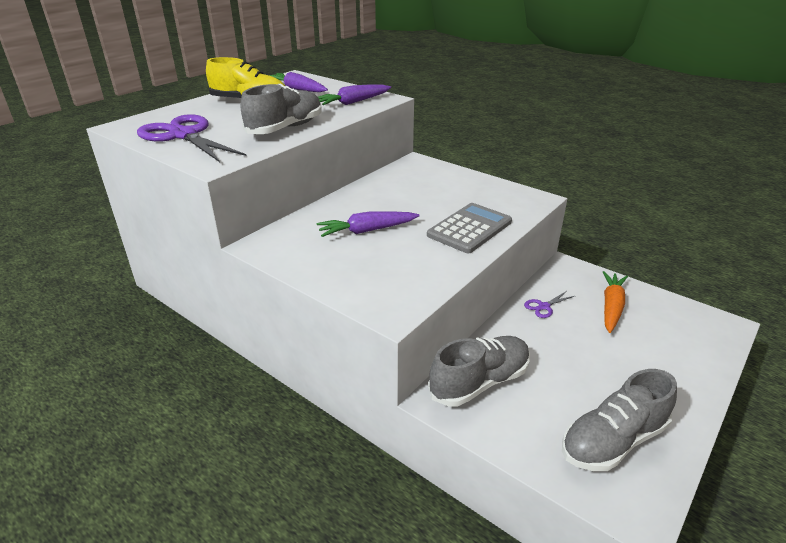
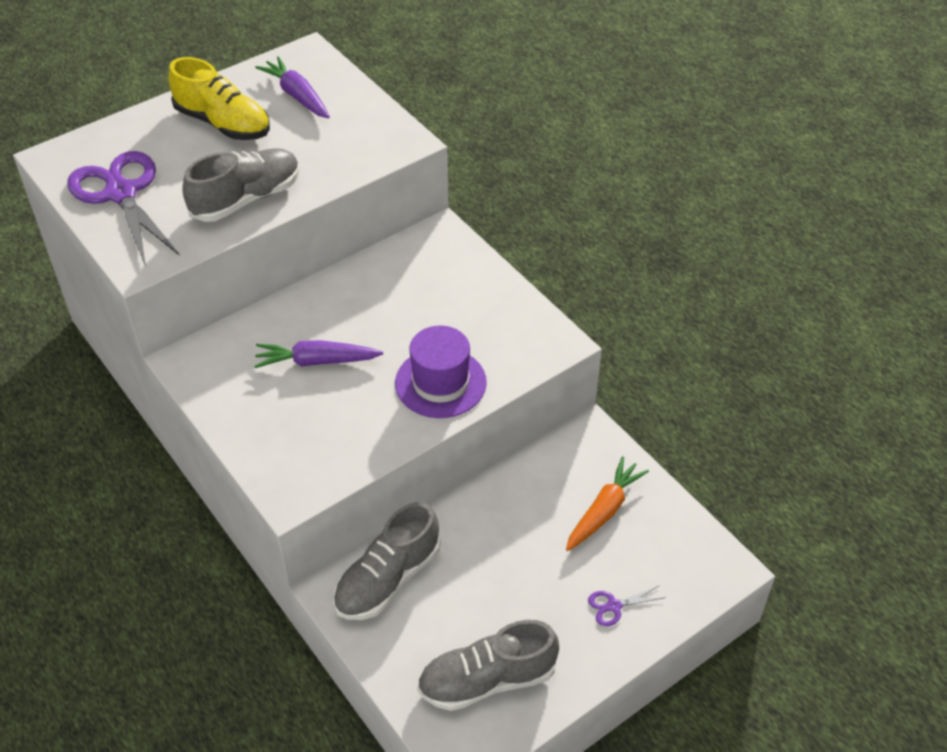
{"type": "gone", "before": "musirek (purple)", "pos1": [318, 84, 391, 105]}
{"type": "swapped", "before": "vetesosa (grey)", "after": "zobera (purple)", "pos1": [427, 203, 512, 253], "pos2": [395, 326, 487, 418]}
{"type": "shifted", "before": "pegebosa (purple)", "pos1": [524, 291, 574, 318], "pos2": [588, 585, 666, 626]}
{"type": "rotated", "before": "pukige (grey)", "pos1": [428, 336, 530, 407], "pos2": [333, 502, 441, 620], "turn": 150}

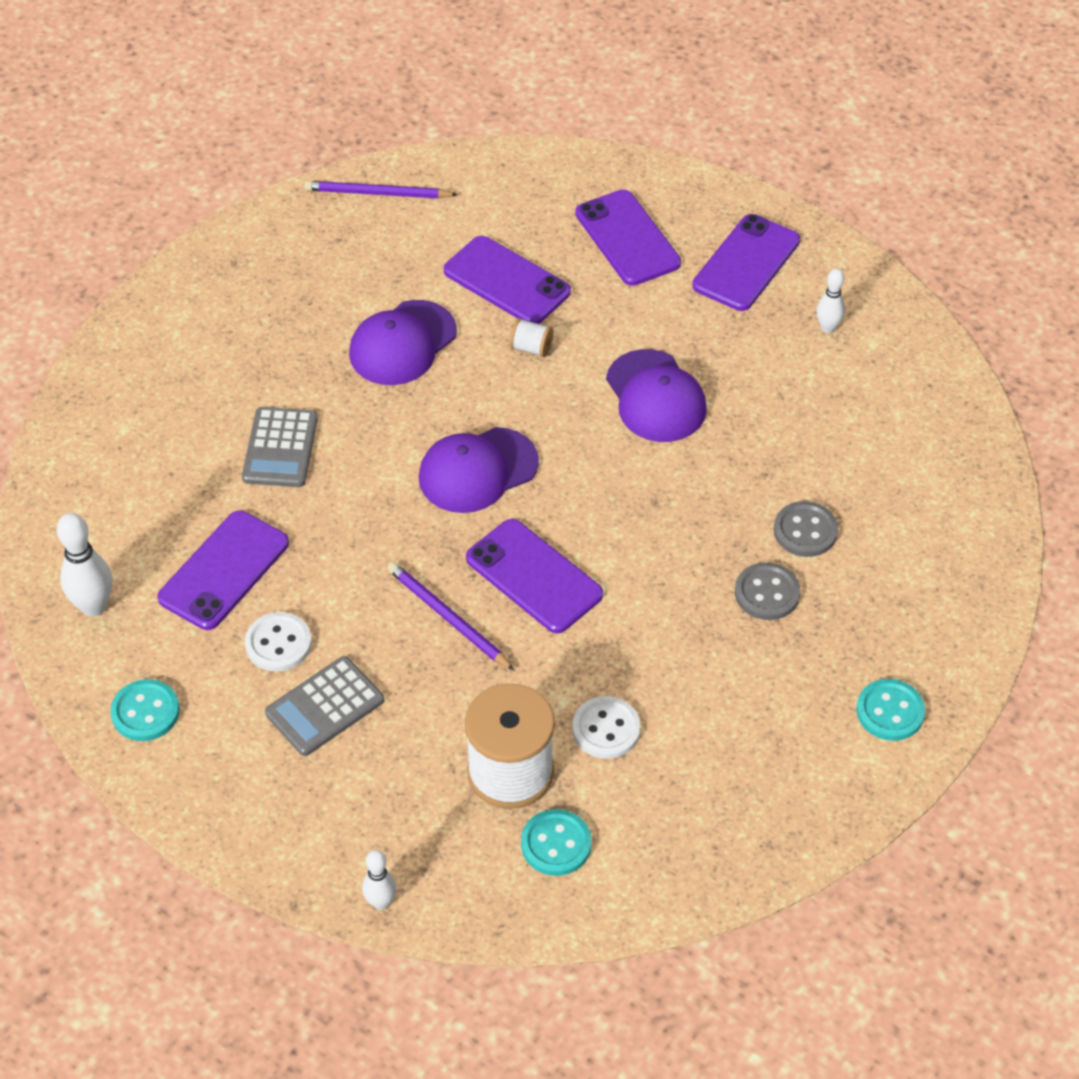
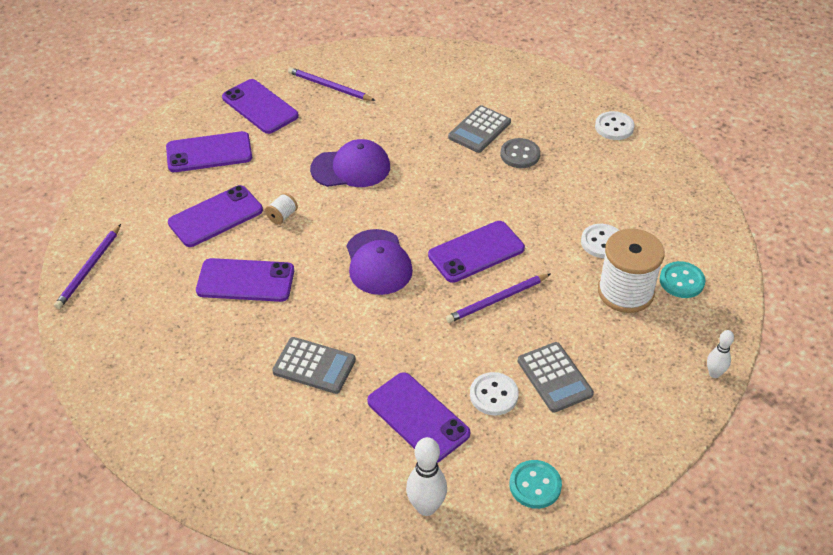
{"type": "swapped", "before": "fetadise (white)", "after": "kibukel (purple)", "pos1": [816, 269, 845, 333], "pos2": [288, 67, 376, 101]}
{"type": "swapped", "before": "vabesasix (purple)", "after": "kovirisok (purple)", "pos1": [349, 300, 457, 385], "pos2": [196, 258, 294, 302]}
{"type": "swapped", "before": "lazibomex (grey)", "after": "vetesosa (grey)", "pos1": [774, 501, 838, 557], "pos2": [448, 105, 511, 153]}
{"type": "repainted", "before": "lazibomex (turquoise)", "after": "lazibomex (white)", "pos1": [856, 679, 925, 741], "pos2": [595, 111, 635, 140]}

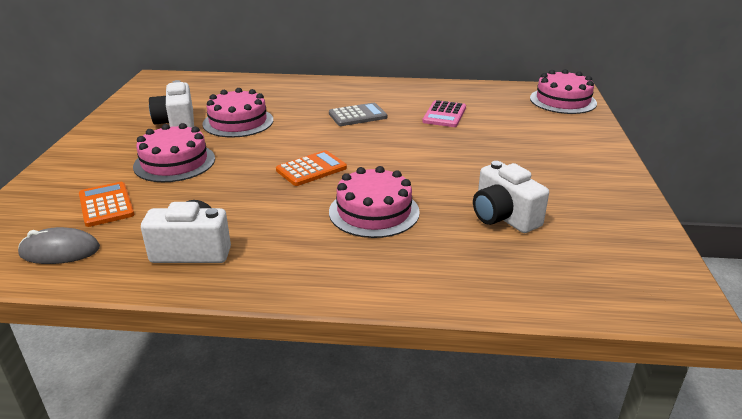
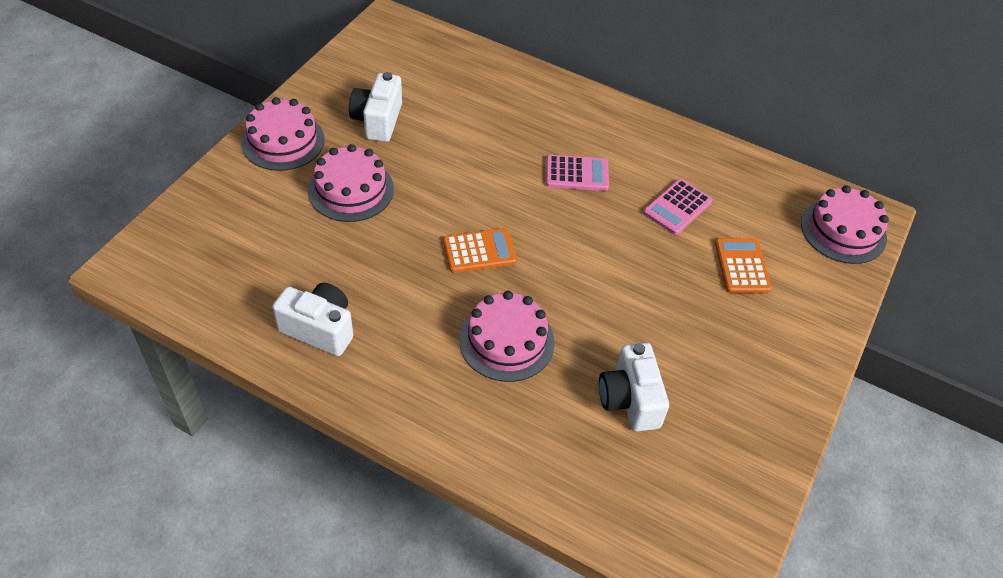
{"type": "shifted", "before": "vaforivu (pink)", "pos1": [202, 88, 273, 137], "pos2": [241, 97, 325, 171]}
{"type": "repainted", "before": "vetesosa (grey)", "after": "vetesosa (pink)", "pos1": [329, 103, 387, 126], "pos2": [546, 155, 609, 191]}
{"type": "shifted", "before": "vetesosa (orange)", "pos1": [79, 182, 134, 227], "pos2": [715, 238, 771, 293]}
{"type": "gone", "before": "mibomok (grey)", "pos1": [18, 227, 100, 264]}

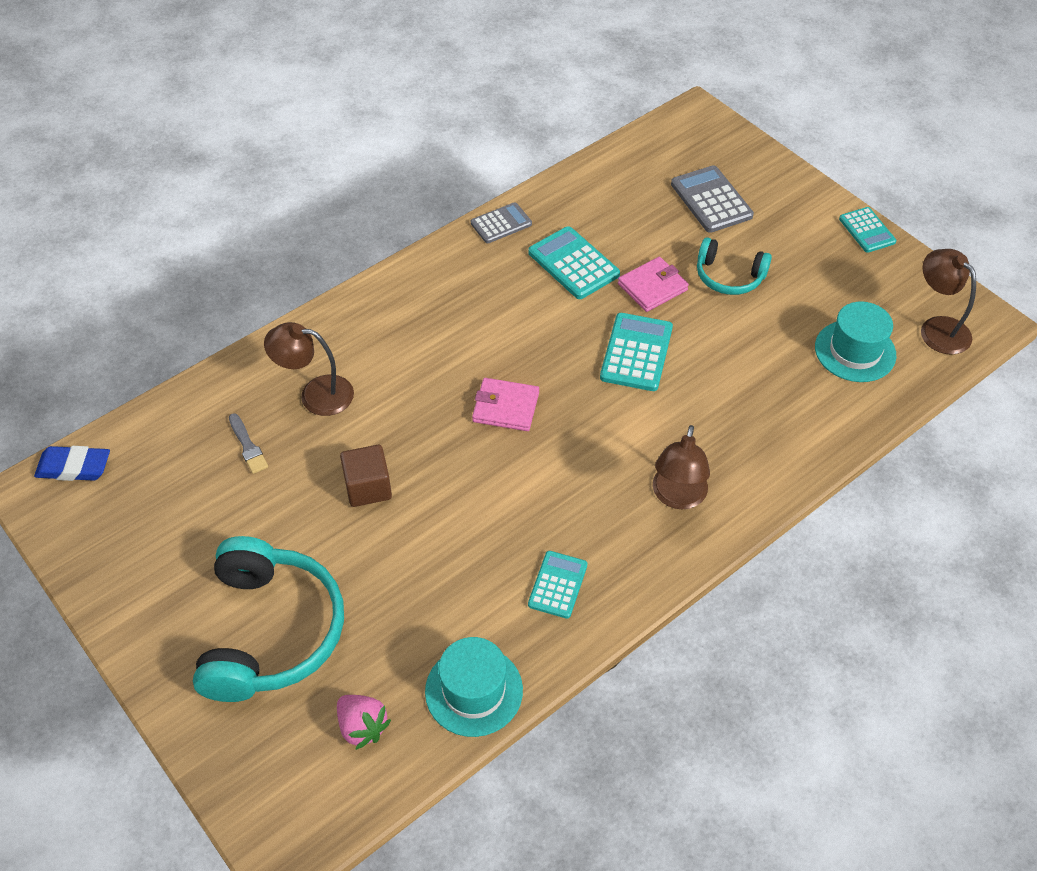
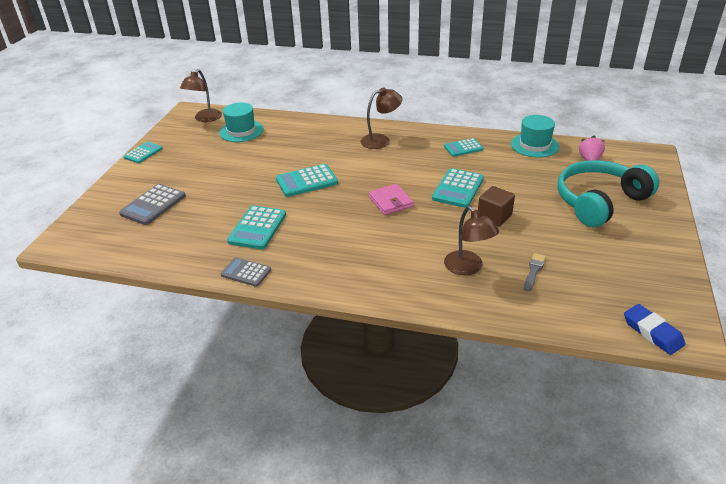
{"type": "gone", "before": "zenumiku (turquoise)", "pos1": [697, 237, 772, 295]}
{"type": "gone", "before": "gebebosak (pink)", "pos1": [618, 257, 689, 312]}
{"type": "new", "after": "vetesosa (turquoise)", "pos2": [432, 168, 484, 208]}

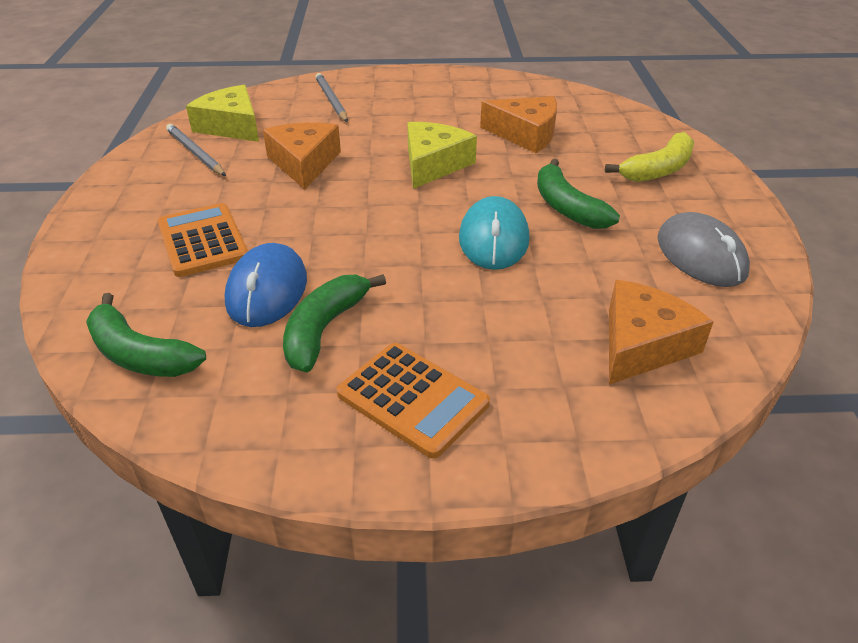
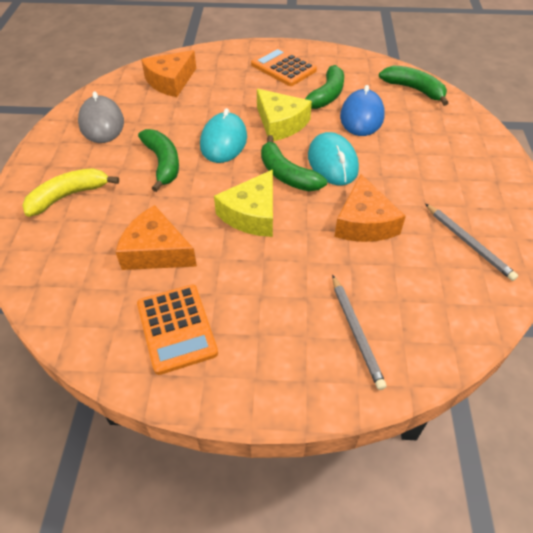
{"type": "shifted", "before": "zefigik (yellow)", "pos1": [186, 85, 259, 142], "pos2": [257, 89, 312, 141]}
{"type": "shifted", "before": "vetesosa (orange)", "pos1": [158, 203, 248, 277], "pos2": [137, 284, 218, 375]}
{"type": "new", "after": "mibomok (turquoise)", "pos2": [308, 132, 359, 186]}
{"type": "new", "after": "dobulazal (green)", "pos2": [261, 135, 327, 191]}

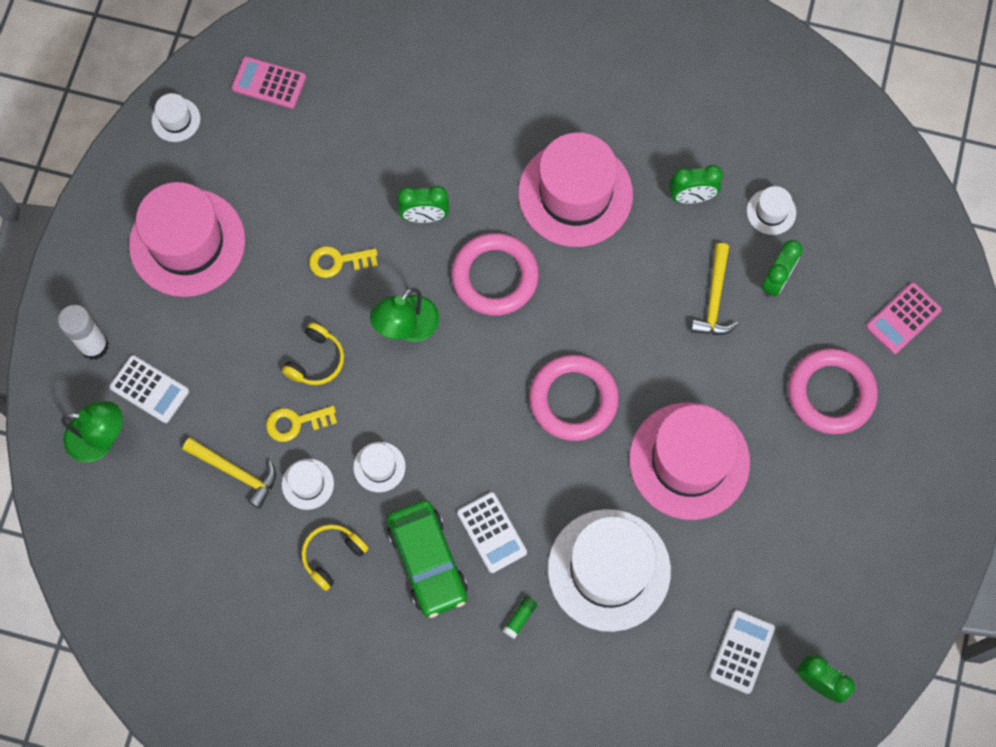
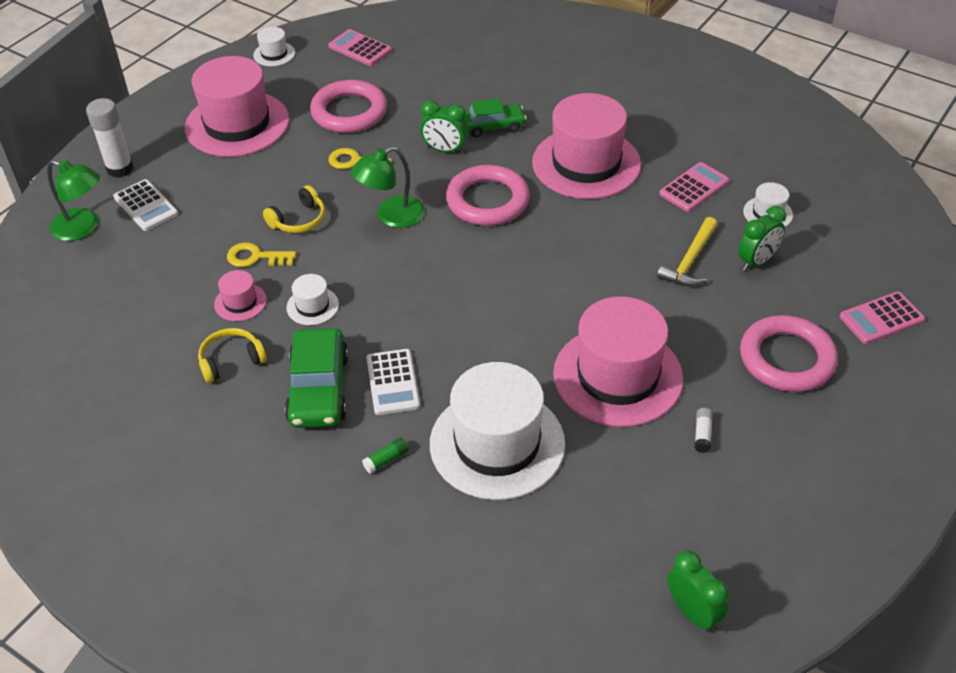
{"type": "swapped", "before": "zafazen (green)", "after": "vetesosa (pink)", "pos1": [669, 165, 723, 204], "pos2": [659, 162, 729, 212]}
{"type": "shifted", "before": "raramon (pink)", "pos1": [529, 355, 619, 441], "pos2": [310, 80, 387, 133]}
{"type": "gone", "before": "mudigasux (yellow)", "pos1": [183, 438, 276, 509]}
{"type": "repainted", "before": "zobera (white)", "after": "zobera (pink)", "pos1": [282, 459, 334, 510], "pos2": [214, 270, 267, 321]}
{"type": "gone", "before": "vetesosa (white)", "pos1": [710, 610, 775, 694]}
{"type": "new", "after": "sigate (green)", "pos2": [465, 98, 527, 137]}
{"type": "new", "after": "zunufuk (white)", "pos2": [694, 408, 713, 453]}

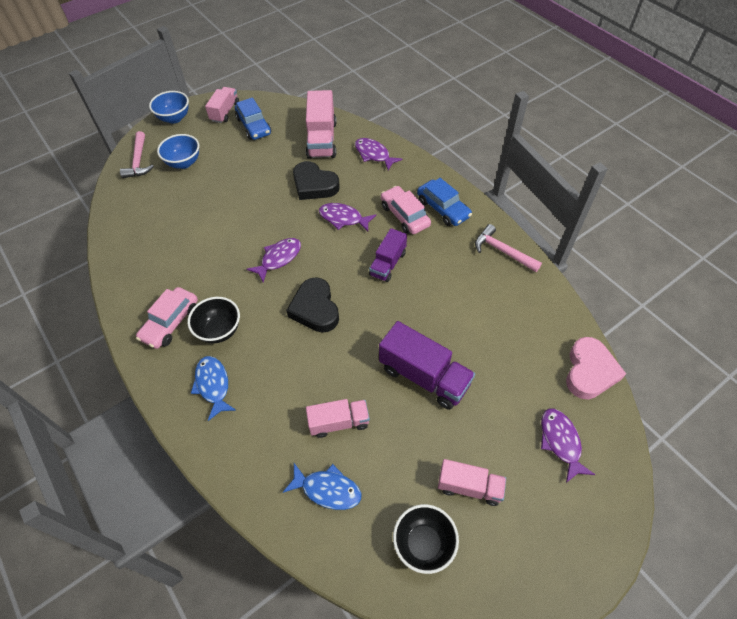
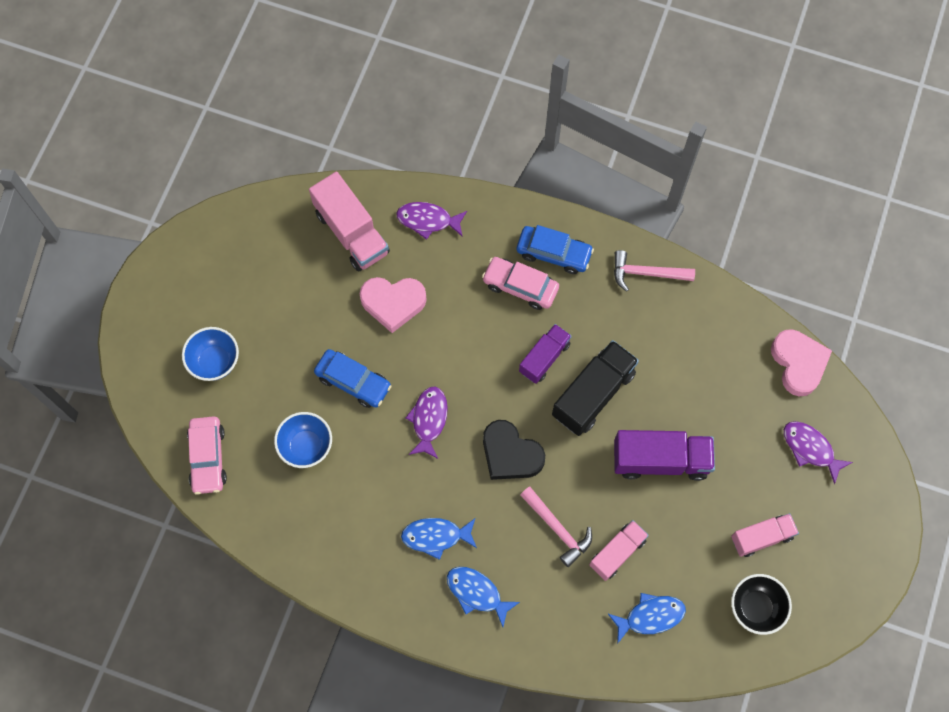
{"type": "gone", "before": "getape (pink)", "pos1": [205, 87, 239, 123]}
{"type": "shifted", "before": "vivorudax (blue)", "pos1": [149, 91, 189, 124], "pos2": [274, 412, 332, 468]}
{"type": "shifted", "before": "sigate (blue)", "pos1": [235, 98, 271, 140], "pos2": [314, 349, 392, 408]}
{"type": "shifted", "before": "mudigasux (pink)", "pos1": [120, 131, 154, 178], "pos2": [520, 486, 592, 567]}
{"type": "repainted", "before": "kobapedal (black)", "after": "kobapedal (pink)", "pos1": [293, 161, 340, 200], "pos2": [360, 277, 427, 333]}
{"type": "gone", "before": "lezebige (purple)", "pos1": [319, 203, 376, 232]}
{"type": "rotated", "before": "getape (purple)", "pos1": [369, 228, 407, 282], "pos2": [519, 324, 572, 384], "turn": -135}
{"type": "shifted", "before": "sigate (pink)", "pos1": [136, 287, 198, 349], "pos2": [187, 416, 227, 495]}
{"type": "swapped", "before": "vivorudax (black)", "after": "lezebige (blue)", "pos1": [187, 297, 240, 343], "pos2": [401, 518, 477, 560]}
{"type": "new", "after": "getape (black)", "pos2": [552, 340, 639, 436]}

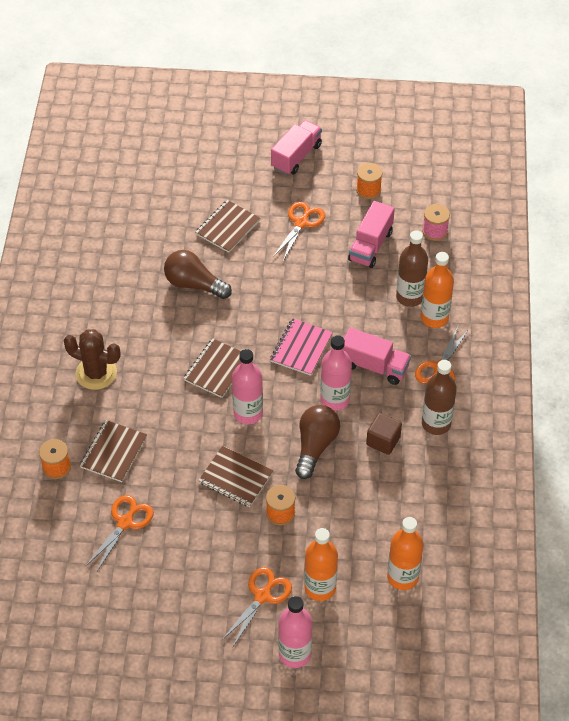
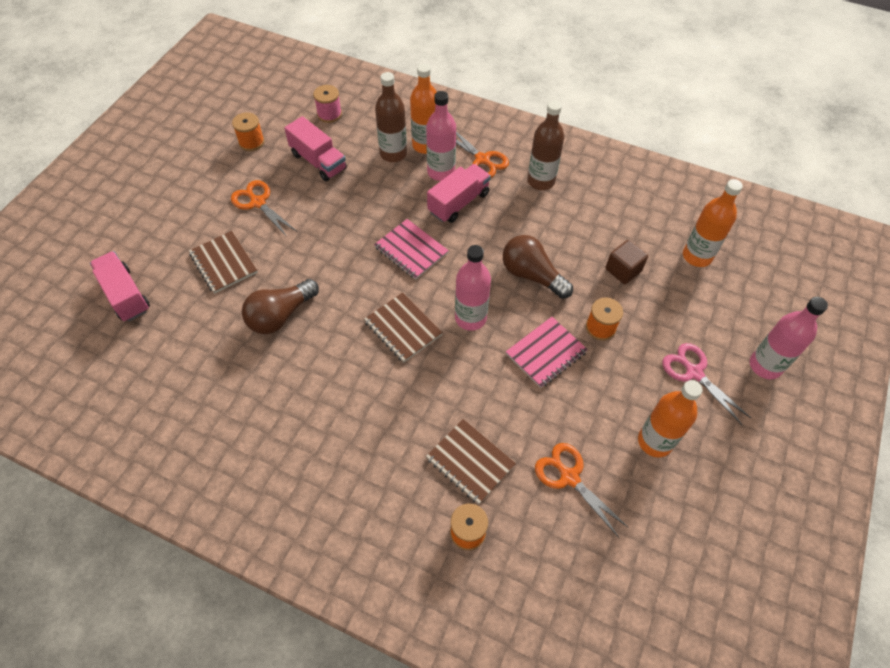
{"type": "shifted", "before": "getape (pink)", "pos1": [271, 120, 322, 175], "pos2": [90, 251, 150, 322]}
{"type": "gone", "before": "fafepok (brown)", "pos1": [64, 329, 121, 390]}
{"type": "shifted", "before": "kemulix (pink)", "pos1": [320, 335, 352, 411], "pos2": [426, 91, 456, 181]}
{"type": "shifted", "before": "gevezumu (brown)", "pos1": [366, 413, 402, 455], "pos2": [606, 240, 648, 284]}
{"type": "repainted", "before": "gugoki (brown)", "after": "gugoki (pink)", "pos1": [198, 446, 273, 507], "pos2": [506, 317, 588, 388]}
{"type": "shifted", "before": "kemulix (orange)", "pos1": [304, 528, 338, 601], "pos2": [638, 380, 703, 457]}
{"type": "repainted", "before": "pegebosa (orange)", "after": "pegebosa (pink)", "pos1": [221, 567, 292, 648], "pos2": [662, 343, 751, 425]}

